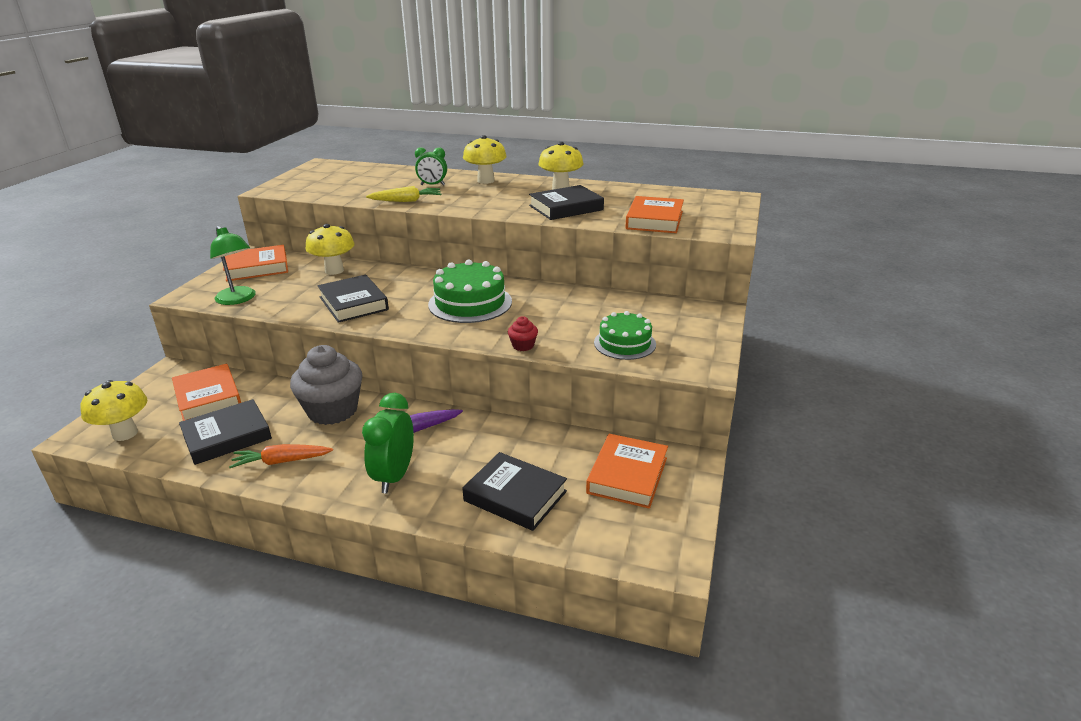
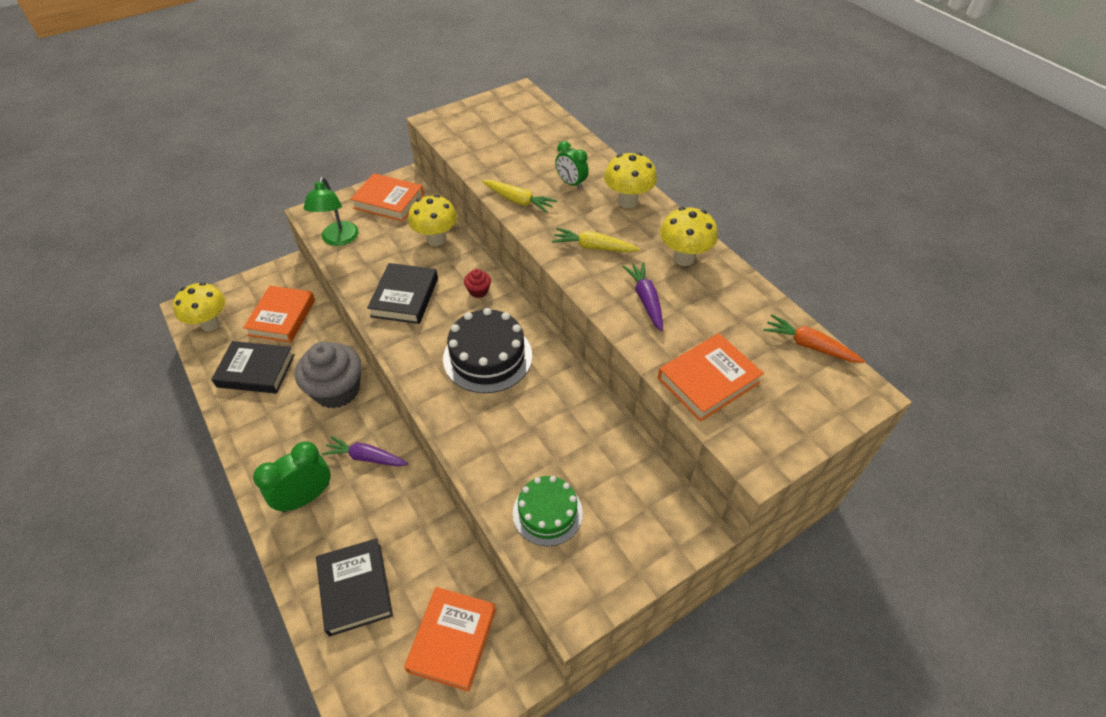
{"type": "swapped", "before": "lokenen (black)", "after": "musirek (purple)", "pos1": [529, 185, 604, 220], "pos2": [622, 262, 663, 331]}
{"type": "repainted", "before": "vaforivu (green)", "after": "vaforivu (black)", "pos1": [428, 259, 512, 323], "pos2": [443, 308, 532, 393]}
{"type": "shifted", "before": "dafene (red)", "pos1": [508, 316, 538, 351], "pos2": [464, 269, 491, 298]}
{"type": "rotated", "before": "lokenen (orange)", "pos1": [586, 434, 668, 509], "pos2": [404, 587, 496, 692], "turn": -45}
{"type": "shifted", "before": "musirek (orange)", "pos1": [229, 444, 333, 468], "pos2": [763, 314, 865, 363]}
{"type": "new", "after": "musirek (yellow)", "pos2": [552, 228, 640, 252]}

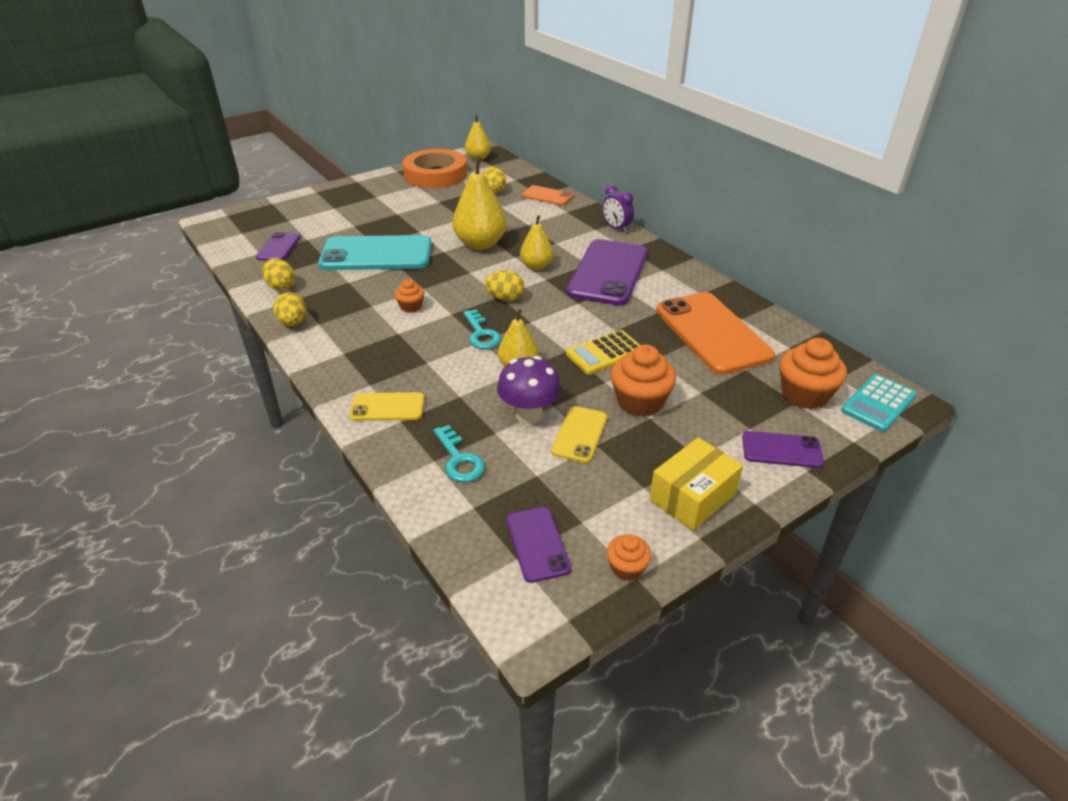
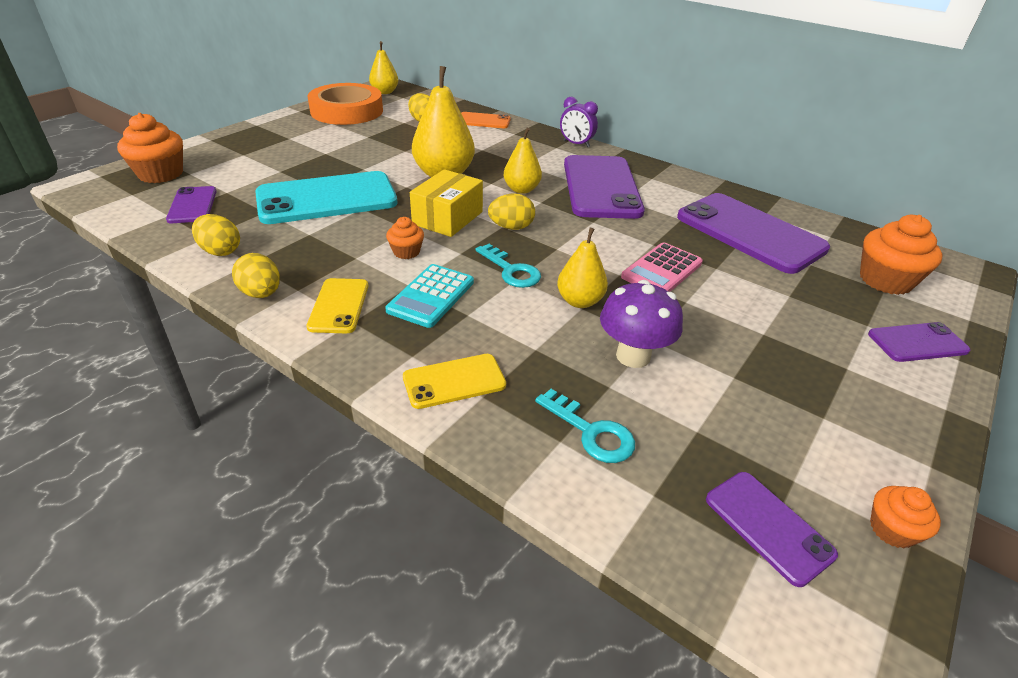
{"type": "repainted", "before": "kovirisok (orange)", "after": "kovirisok (purple)", "pos1": [656, 292, 775, 375], "pos2": [677, 193, 830, 274]}
{"type": "repainted", "before": "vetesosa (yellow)", "after": "vetesosa (pink)", "pos1": [566, 330, 640, 375], "pos2": [621, 242, 703, 292]}
{"type": "shifted", "before": "dafene (orange)", "pos1": [611, 345, 676, 417], "pos2": [117, 113, 183, 183]}
{"type": "shifted", "before": "vetesosa (turquoise)", "pos1": [841, 374, 917, 432], "pos2": [385, 264, 474, 328]}
{"type": "shifted", "before": "kovirisok (yellow)", "pos1": [551, 406, 607, 463], "pos2": [306, 278, 369, 333]}
{"type": "shifted", "before": "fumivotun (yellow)", "pos1": [649, 437, 743, 531], "pos2": [410, 169, 483, 237]}

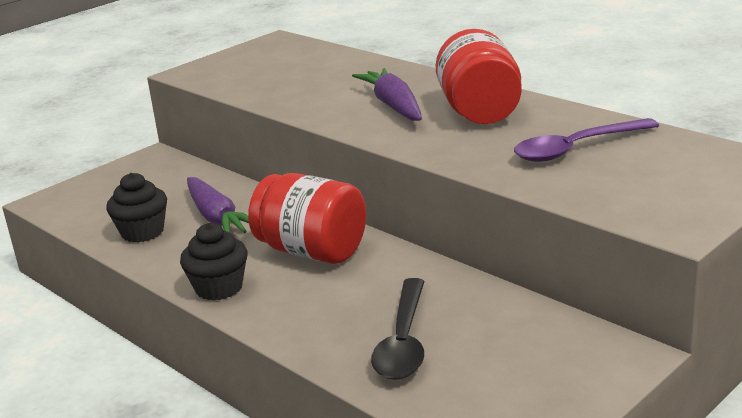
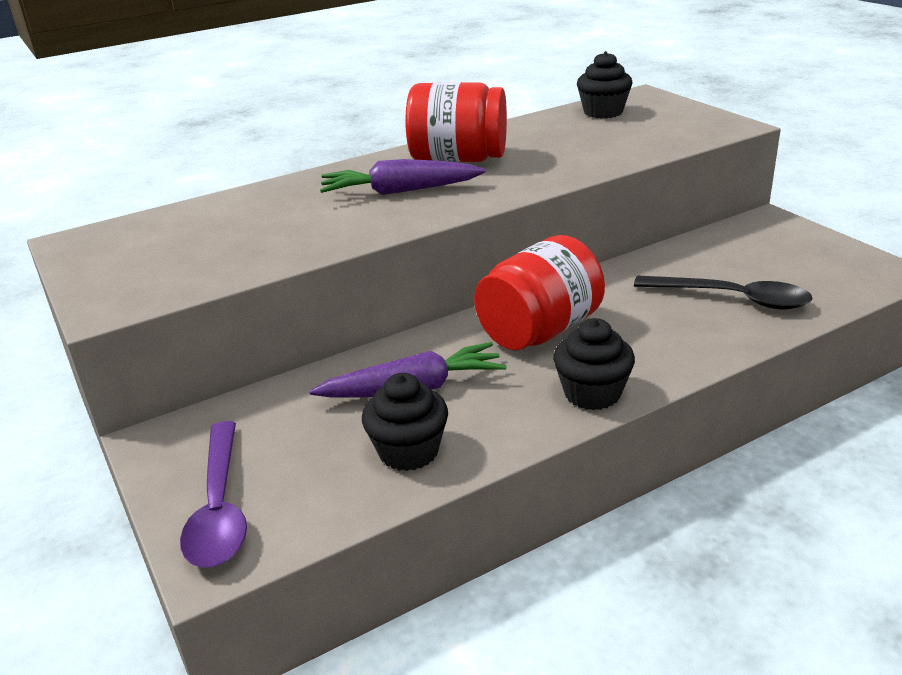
{"type": "shifted", "before": "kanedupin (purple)", "pos1": [514, 118, 659, 162], "pos2": [180, 421, 247, 567]}
{"type": "new", "after": "dafene (black)", "pos2": [577, 51, 632, 119]}

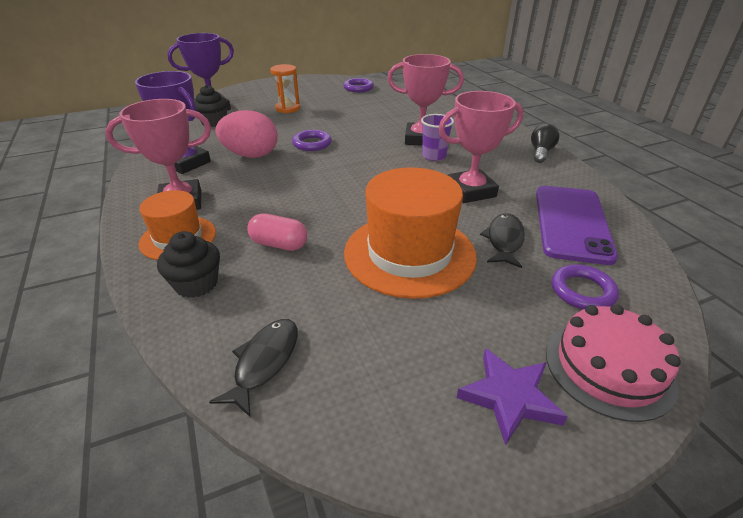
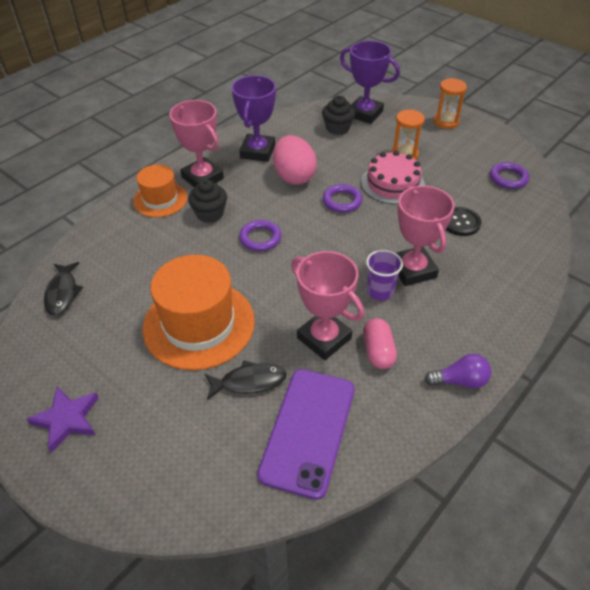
{"type": "repainted", "before": "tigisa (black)", "after": "tigisa (purple)", "pos1": [531, 124, 559, 163], "pos2": [425, 354, 491, 388]}
{"type": "rotated", "before": "kovirisok (purple)", "pos1": [536, 186, 618, 265], "pos2": [257, 369, 355, 500], "turn": -60}
{"type": "shifted", "before": "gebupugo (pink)", "pos1": [247, 214, 307, 251], "pos2": [363, 318, 397, 369]}
{"type": "shifted", "before": "dafene (black)", "pos1": [157, 231, 220, 298], "pos2": [188, 179, 227, 223]}
{"type": "shifted", "before": "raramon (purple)", "pos1": [552, 264, 619, 309], "pos2": [239, 220, 282, 251]}
{"type": "shifted", "before": "vaforivu (pink)", "pos1": [546, 304, 681, 422], "pos2": [361, 151, 425, 204]}
{"type": "rotated", "before": "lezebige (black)", "pos1": [209, 319, 298, 417], "pos2": [44, 262, 83, 316], "turn": 90}
{"type": "new", "after": "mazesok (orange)", "pos2": [434, 78, 467, 129]}
{"type": "new", "after": "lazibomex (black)", "pos2": [446, 207, 481, 236]}

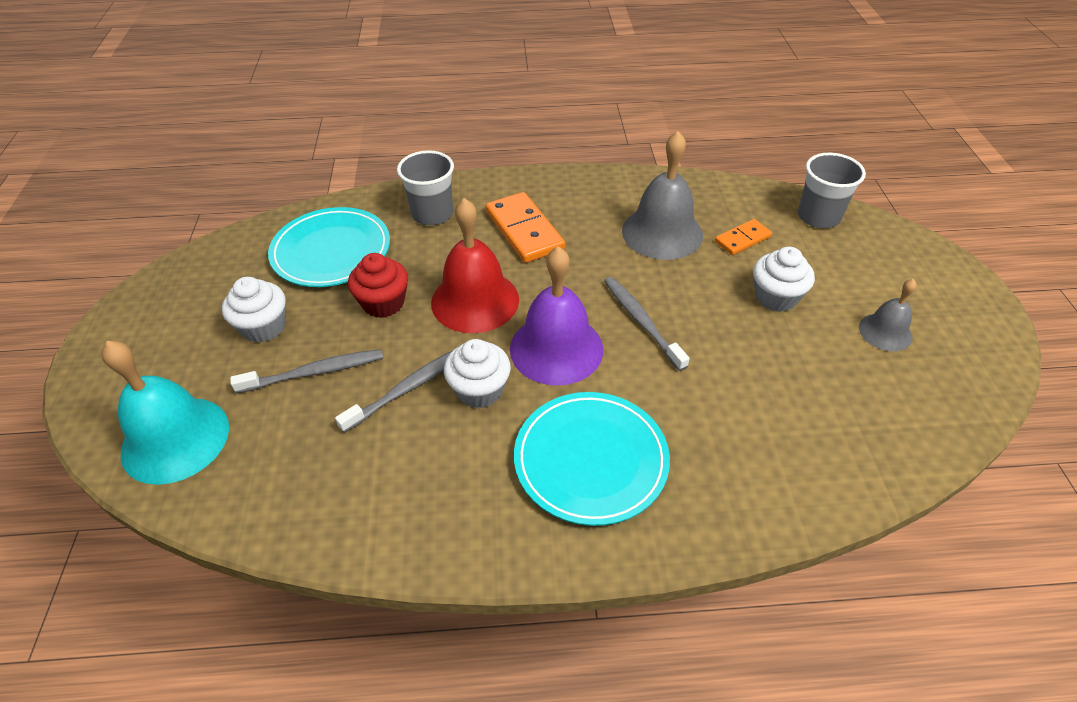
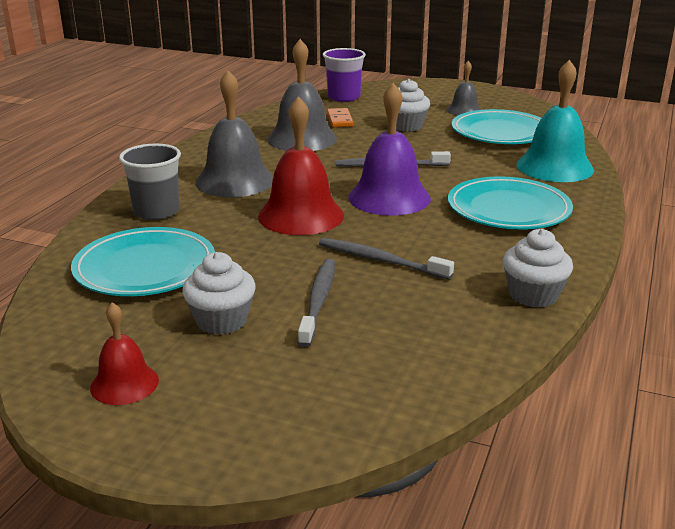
{"type": "repainted", "before": "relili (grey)", "after": "relili (purple)", "pos1": [798, 153, 866, 228], "pos2": [323, 48, 366, 102]}
{"type": "swapped", "before": "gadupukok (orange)", "after": "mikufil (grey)", "pos1": [486, 192, 565, 263], "pos2": [196, 70, 273, 197]}
{"type": "gone", "before": "dafene (red)", "pos1": [348, 253, 408, 318]}
{"type": "shifted", "before": "dafene (white)", "pos1": [444, 339, 511, 408], "pos2": [503, 229, 573, 308]}
{"type": "shifted", "before": "mikufil (turquoise)", "pos1": [102, 341, 229, 485], "pos2": [516, 59, 594, 182]}
{"type": "rotated", "before": "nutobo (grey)", "pos1": [335, 351, 452, 433], "pos2": [319, 238, 454, 280], "turn": -45}
{"type": "new", "after": "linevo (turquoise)", "pos2": [451, 109, 541, 144]}
{"type": "new", "after": "mikufil (red)", "pos2": [90, 302, 159, 405]}

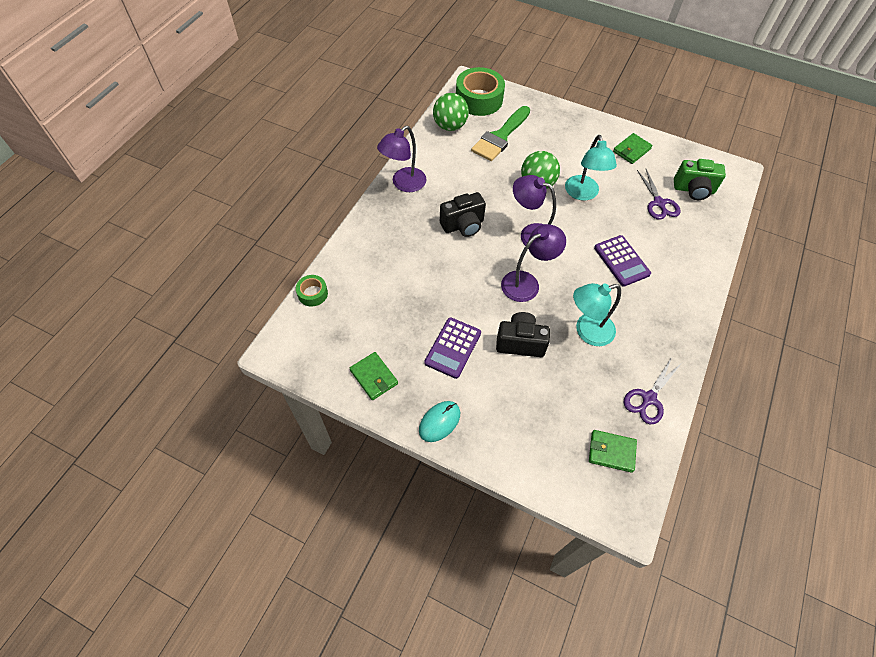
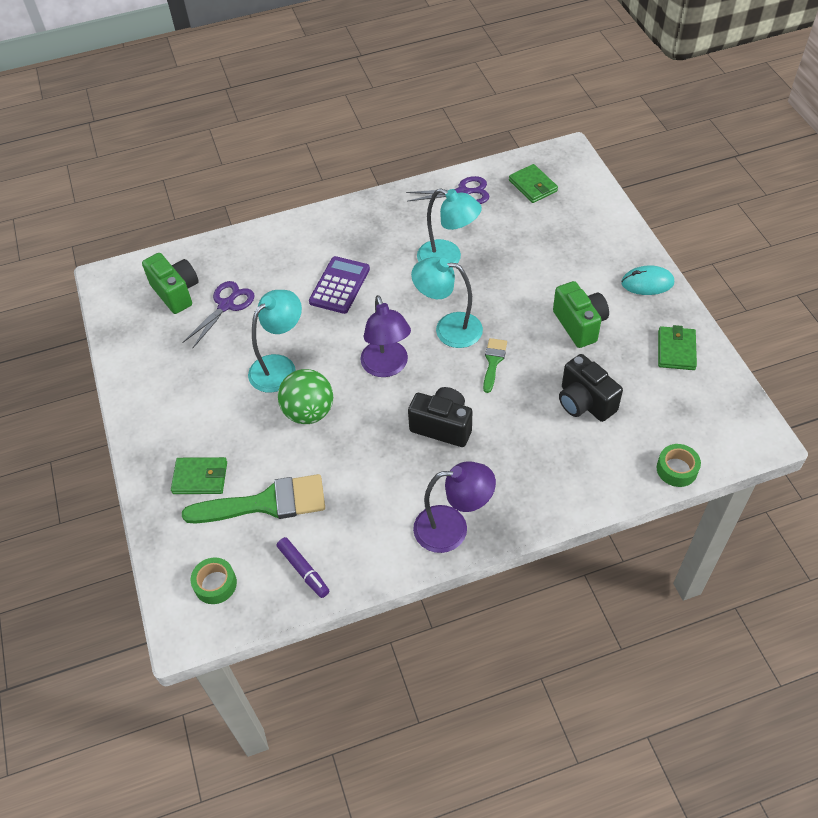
{"type": "scaled", "before": "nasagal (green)", "pos1": [456, 67, 505, 116], "pos2": [191, 557, 237, 604], "scale": 0.5}
{"type": "swapped", "before": "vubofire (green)", "after": "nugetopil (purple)", "pos1": [433, 93, 469, 131], "pos2": [277, 537, 329, 598]}
{"type": "shifted", "before": "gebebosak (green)", "pos1": [613, 133, 652, 164], "pos2": [171, 457, 227, 494]}
{"type": "repainted", "before": "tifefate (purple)", "after": "tifefate (turquoise)", "pos1": [501, 224, 566, 302], "pos2": [411, 257, 483, 348]}
{"type": "shifted", "before": "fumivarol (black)", "pos1": [496, 312, 550, 357], "pos2": [559, 354, 623, 422]}
{"type": "swapped", "before": "vetesosa (purple)", "after": "fumivarol (green)", "pos1": [424, 317, 481, 379], "pos2": [553, 281, 609, 348]}
{"type": "new", "after": "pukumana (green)", "pos2": [483, 338, 507, 393]}

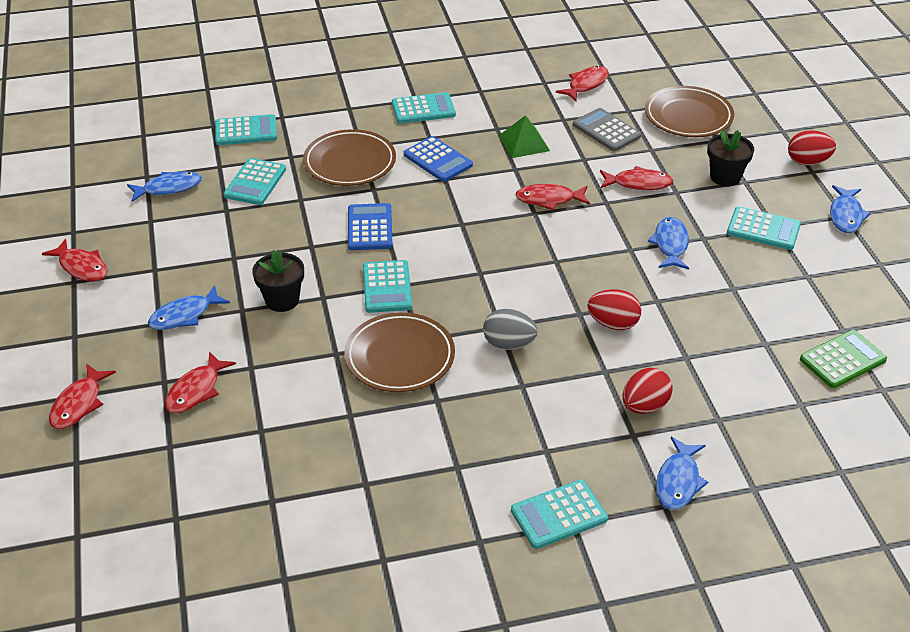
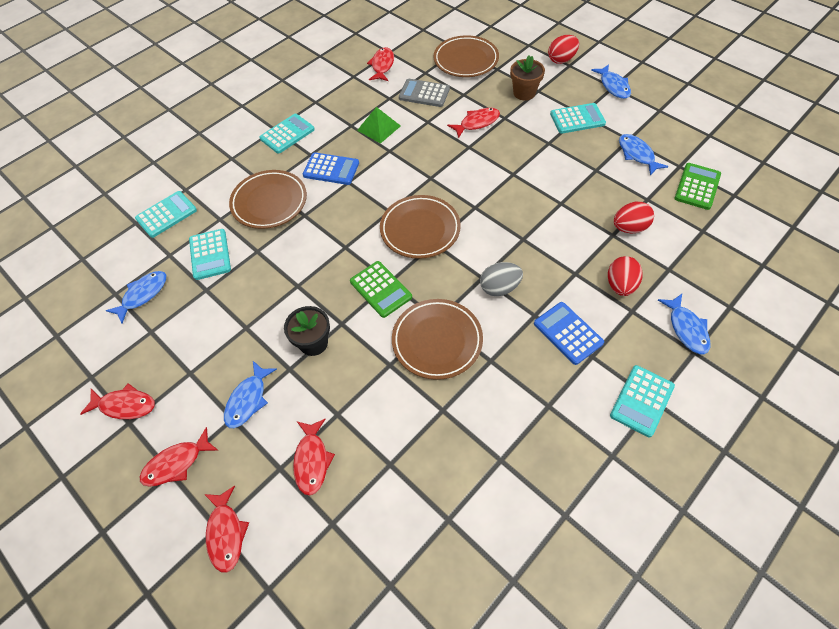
{"type": "repainted", "before": "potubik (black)", "after": "potubik (brown)", "pos1": [707, 130, 754, 187], "pos2": [510, 55, 545, 101]}
{"type": "shifted", "before": "lezebige (red)", "pos1": [515, 184, 590, 211], "pos2": [140, 427, 219, 487]}
{"type": "shifted", "before": "vetesosa (blue)", "pos1": [348, 203, 393, 250], "pos2": [534, 302, 604, 365]}
{"type": "shifted", "before": "lezebige (blue)", "pos1": [648, 217, 689, 270], "pos2": [619, 134, 669, 176]}
{"type": "repainted", "before": "vetesosa (turquoise)", "after": "vetesosa (green)", "pos1": [363, 260, 412, 313], "pos2": [350, 261, 412, 318]}
{"type": "shifted", "before": "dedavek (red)", "pos1": [588, 289, 641, 330], "pos2": [614, 202, 654, 233]}
{"type": "new", "after": "linevo (brown)", "pos2": [380, 195, 461, 259]}

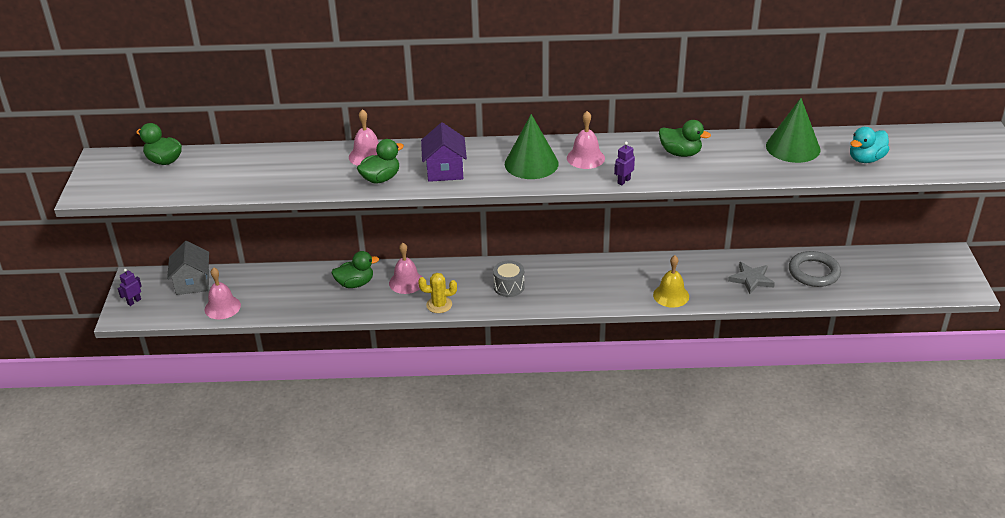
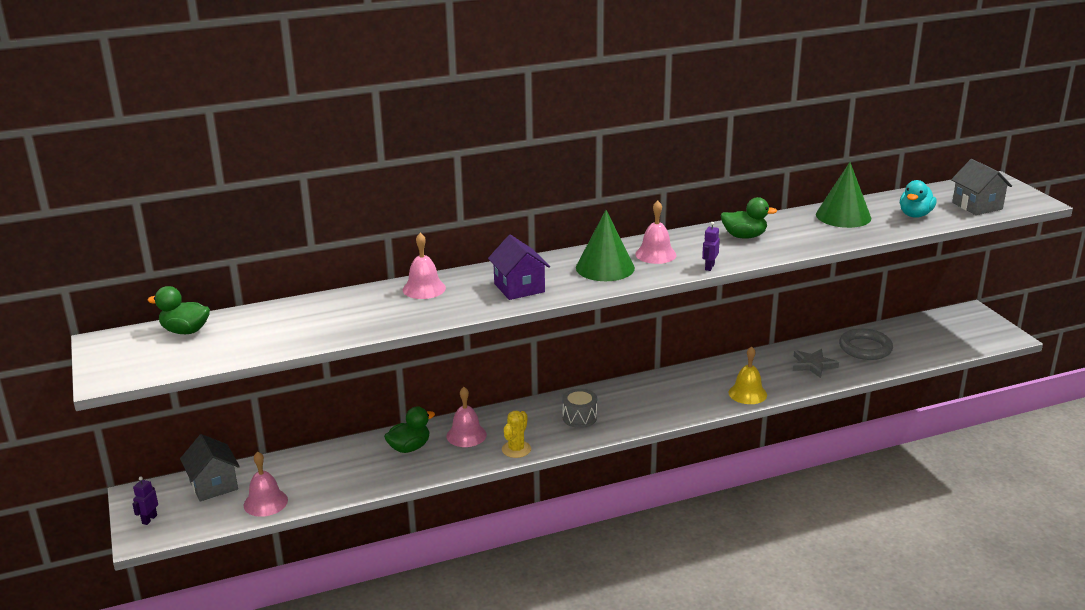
{"type": "gone", "before": "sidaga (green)", "pos1": [357, 139, 404, 183]}
{"type": "rotated", "before": "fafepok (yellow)", "pos1": [418, 273, 457, 313], "pos2": [502, 411, 531, 458], "turn": -45}
{"type": "new", "after": "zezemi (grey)", "pos2": [951, 159, 1012, 215]}

